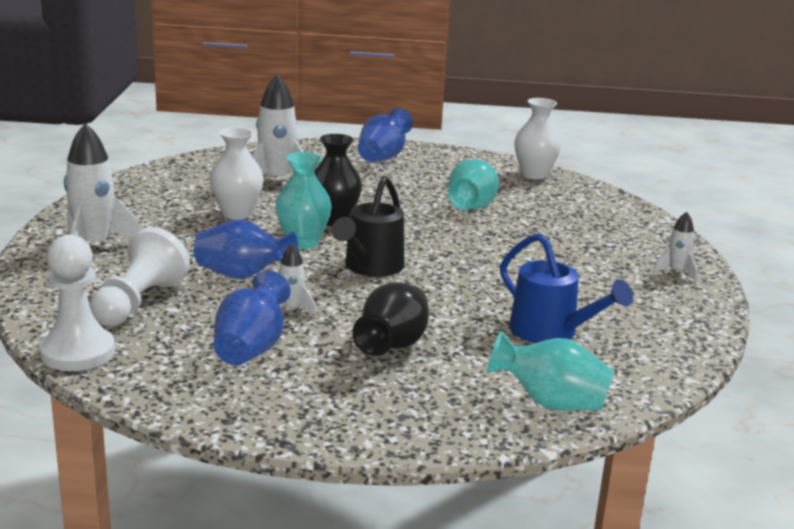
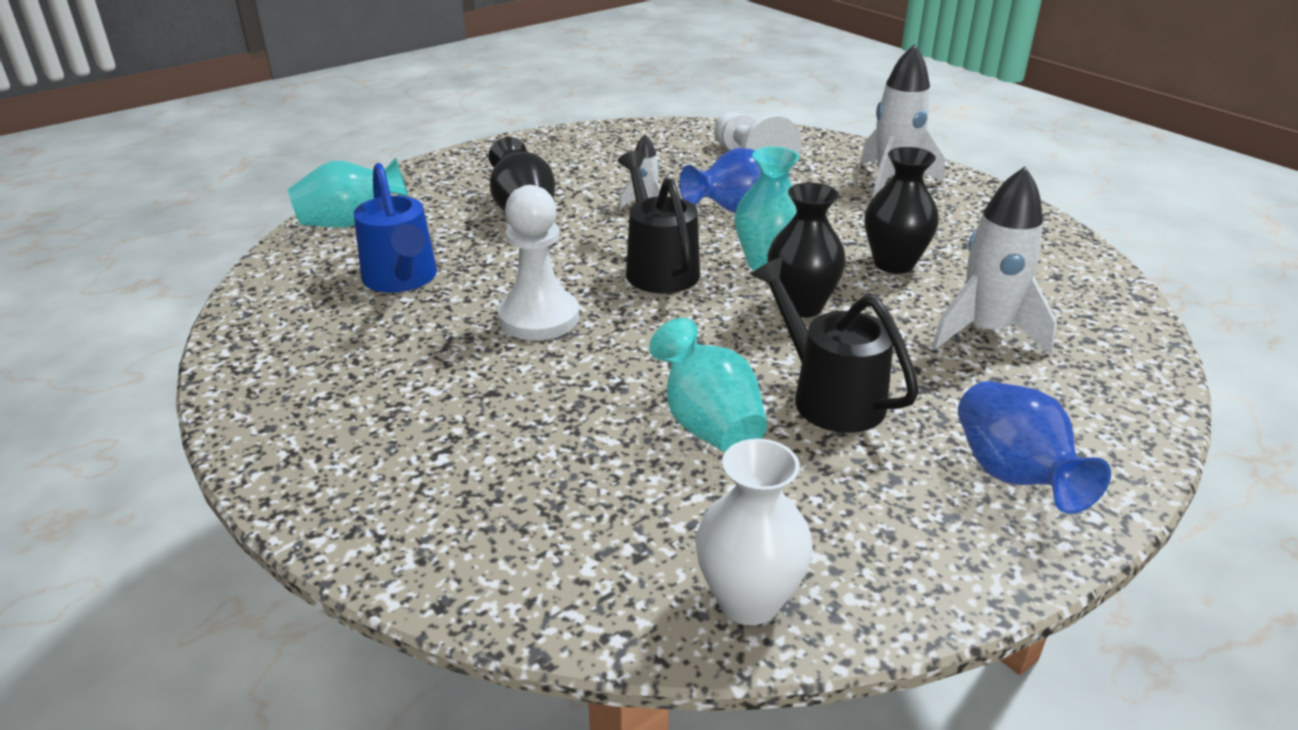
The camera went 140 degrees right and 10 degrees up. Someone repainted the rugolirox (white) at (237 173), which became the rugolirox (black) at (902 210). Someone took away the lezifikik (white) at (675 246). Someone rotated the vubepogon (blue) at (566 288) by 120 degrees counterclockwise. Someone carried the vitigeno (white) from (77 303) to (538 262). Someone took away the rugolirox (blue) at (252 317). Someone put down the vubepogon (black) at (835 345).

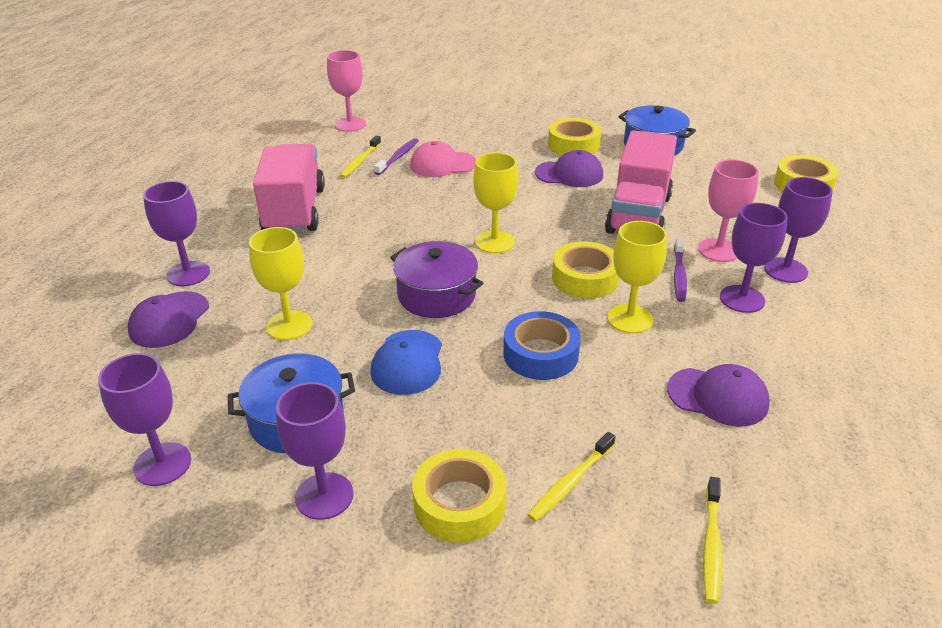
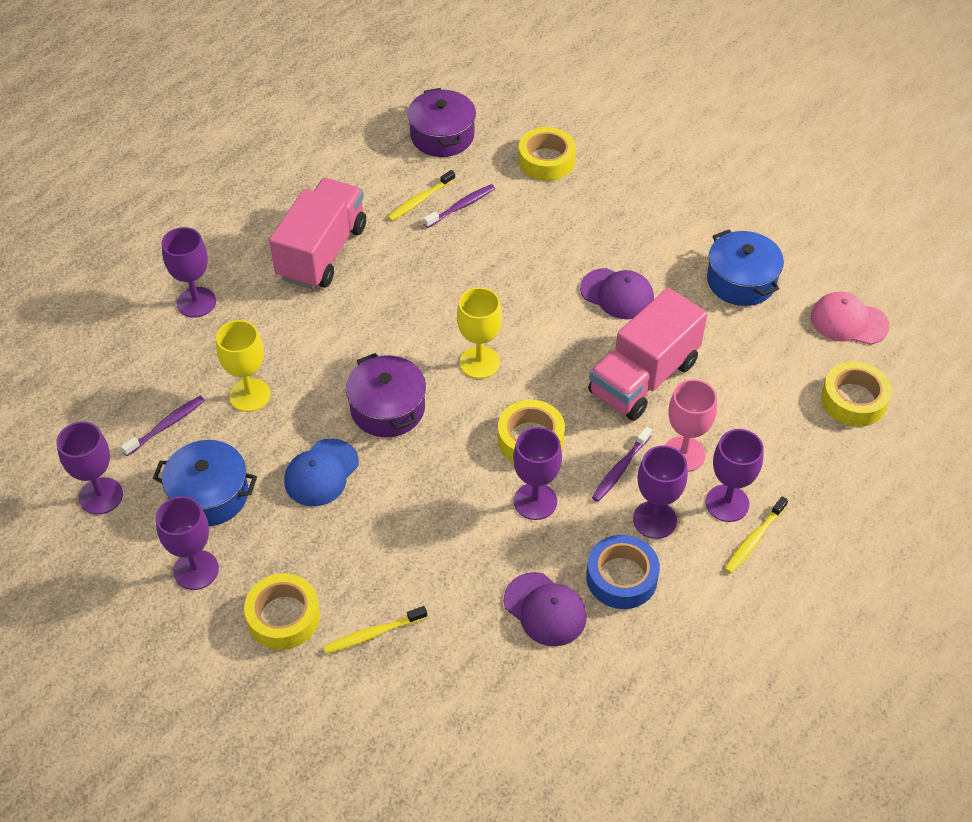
The camera went 25 degrees right and 15 degrees up. Someone swapped the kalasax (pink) at (346 91) for the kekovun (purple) at (441 122). Someone carried the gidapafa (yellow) from (575 136) to (547 154). Someone carried the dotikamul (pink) from (443 159) to (850 318). Someone repainted the kalasax (yellow) at (637 277), which became the kalasax (purple) at (537 473). Someone took away the dotikamul (purple) at (168 319). Someone carried the gidapafa (blue) from (542 345) to (623 572). Someone carried the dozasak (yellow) from (712 540) to (756 535). Someone put down the dozasak (purple) at (163 426).

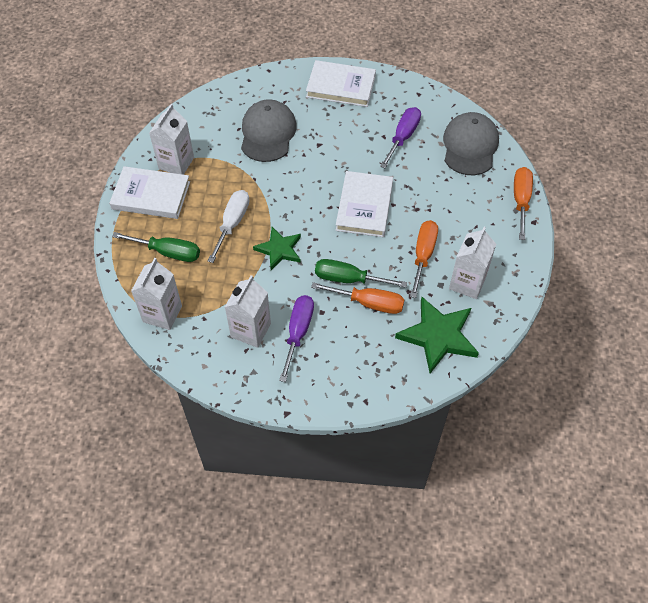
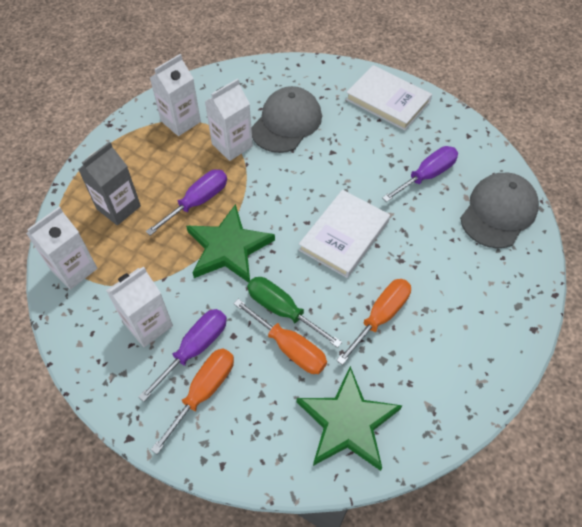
The camera went 25 degrees right and 0 degrees up. Someone took away the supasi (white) at (149 192). Someone carried the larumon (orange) from (523 203) to (192 401). Someone repainted the larumon (white) at (228 226), which became the larumon (purple) at (186 203). Someone scaled the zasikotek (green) at (277 248) by 1.57. Someone carried the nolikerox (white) from (472 263) to (229 120). Someone swapped the larumon (green) at (156 247) for the nolikerox (grey) at (109 184).

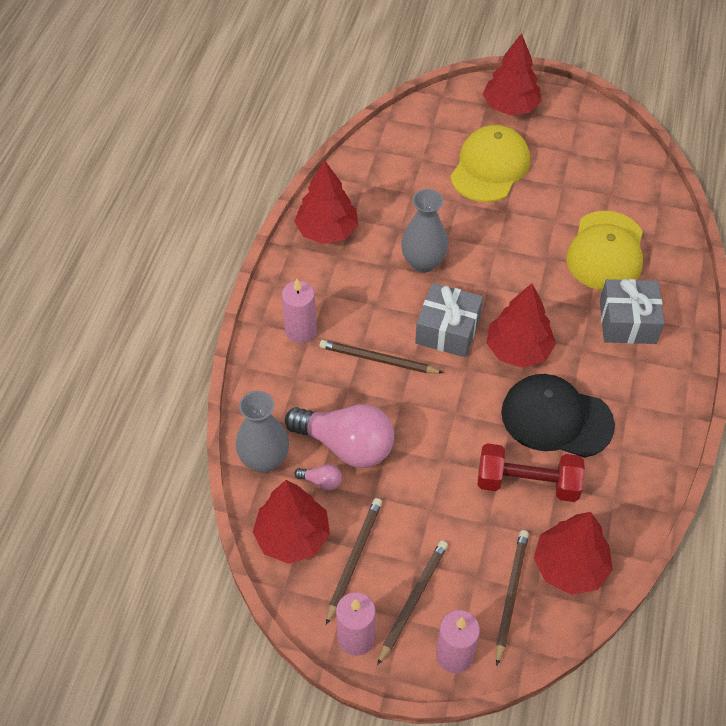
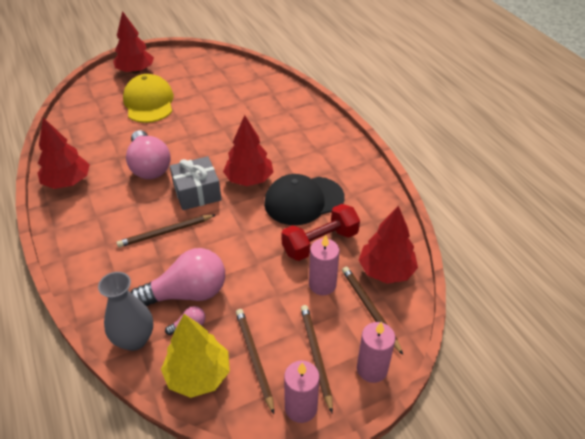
The camera went 40 degrees left and 10 degrees down. Someone swapped the rugolirox (grey) at (424 231) for the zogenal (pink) at (148 154). Someone took away the dotikamul (yellow) at (604 251). Someone carried the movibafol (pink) from (299 311) to (324 265). Someone took away the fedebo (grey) at (632 311). Someone repainted the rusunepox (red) at (291 522), which became the rusunepox (yellow) at (195 356).

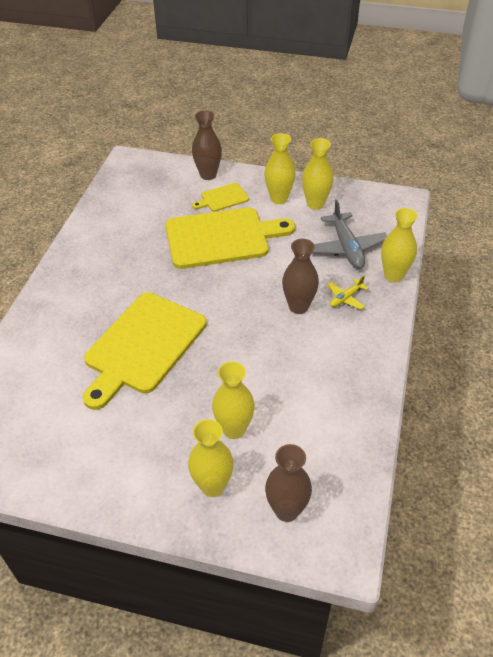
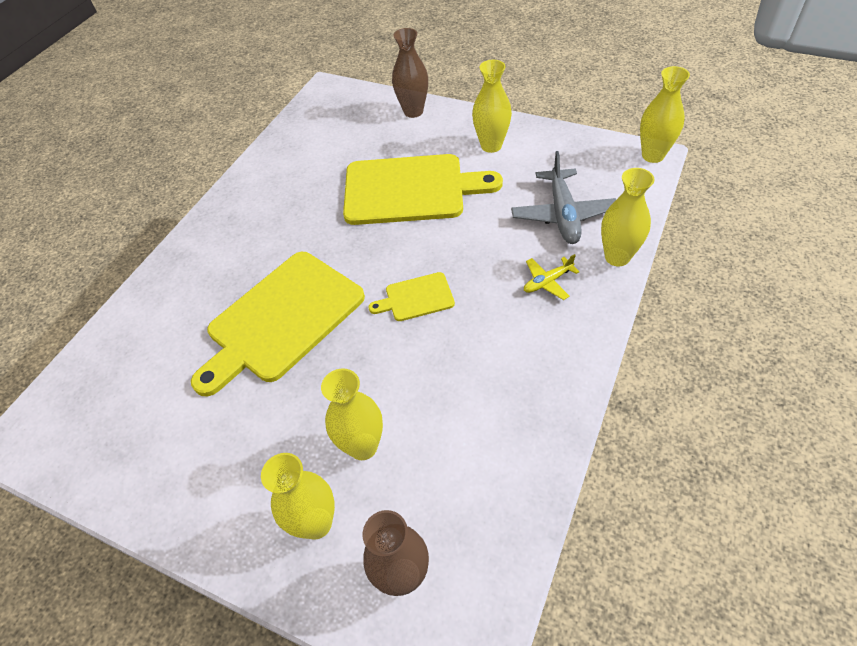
The camera went 15 degrees right and 5 degrees up. Someone carried the rugolirox (yellow) from (318 174) to (665 114). Someone carried the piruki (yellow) from (220 197) to (412 296). Someone took away the rugolirox (brown) at (300 276).

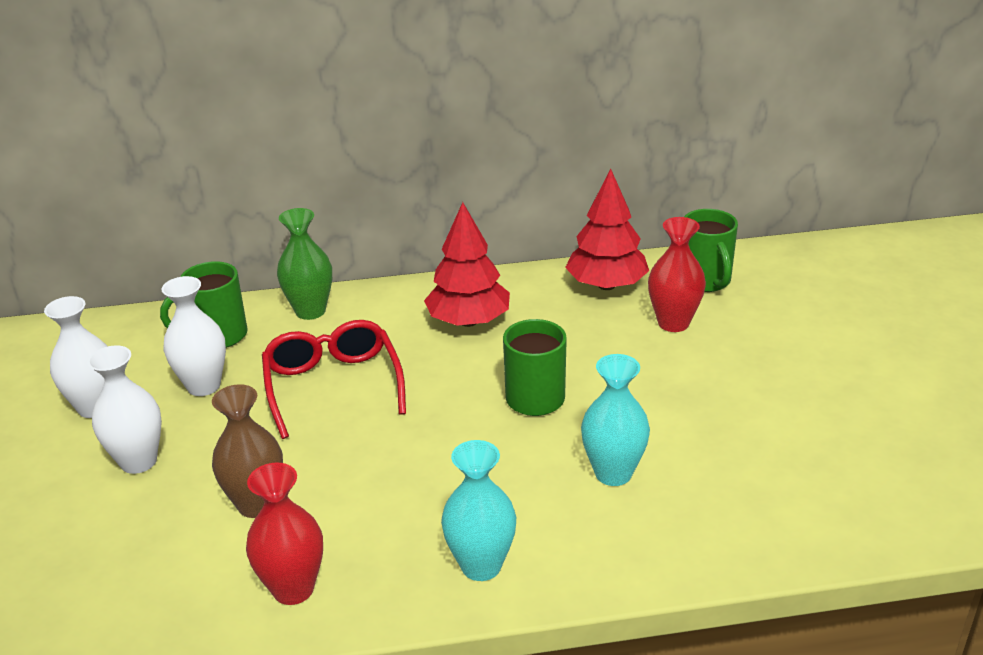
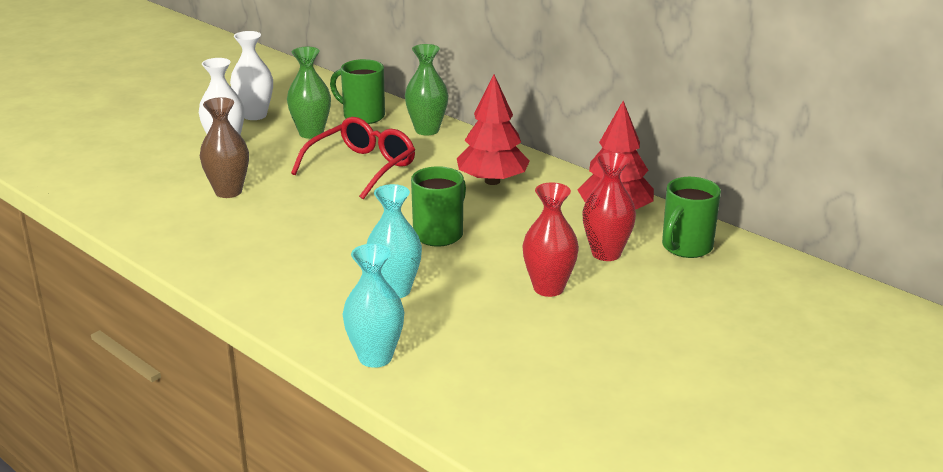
The camera went 50 degrees right and 5 degrees down. Someone repainted the rugolirox (white) at (193 336), which became the rugolirox (green) at (309 93). Someone carried the rugolirox (turquoise) from (478 510) to (373 306). Someone carried the rugolirox (red) from (284 534) to (550 239).

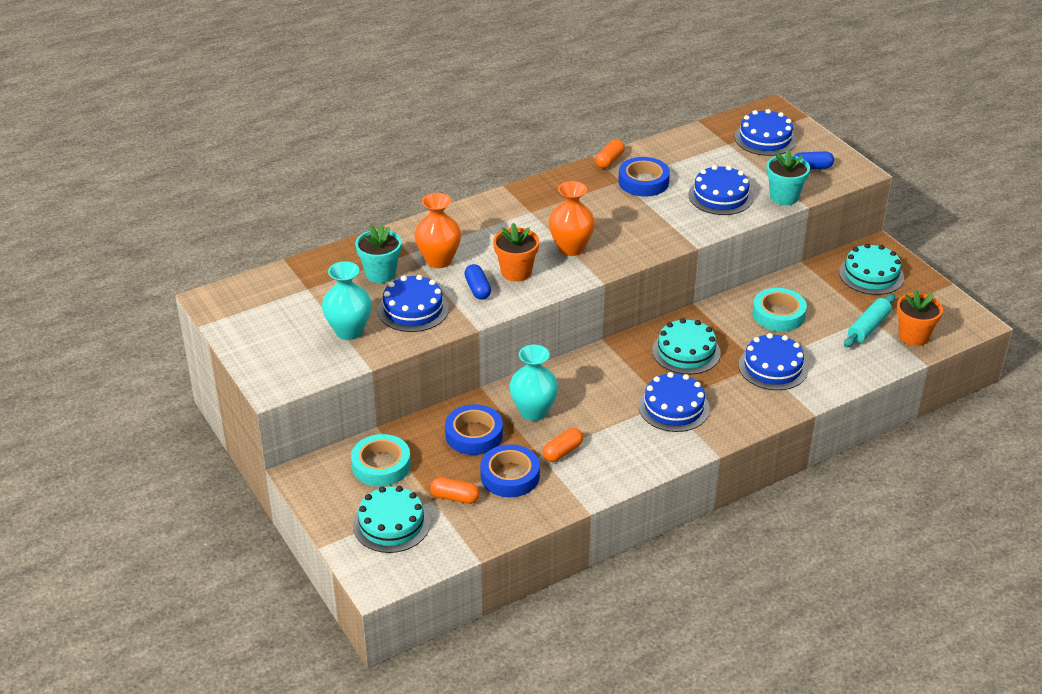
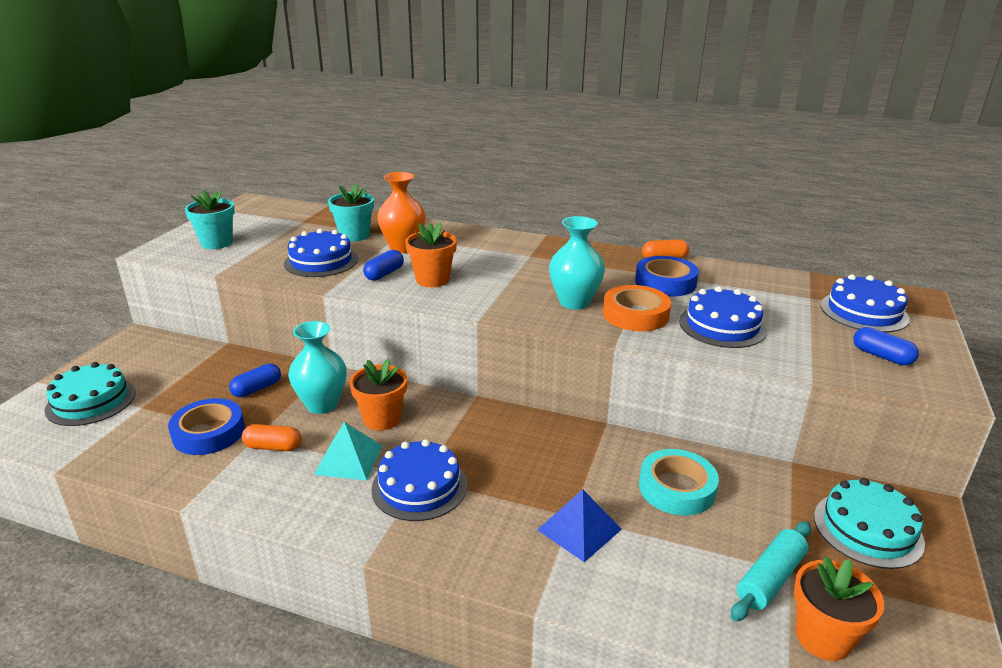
The camera went 50 degrees right and 10 degrees down. Someone carried the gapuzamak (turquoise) from (788 177) to (210 219). Someone took away the rugolirox (orange) at (572 218). Someone carried the rugolirox (turquoise) from (347 300) to (577 263). Someone rotated the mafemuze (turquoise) at (869 320) by 45 degrees counterclockwise. Someone took away the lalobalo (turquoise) at (686 346). Someone swapped the lalobalo (blue) at (773 361) for the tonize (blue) at (579 525). Someone swapped the gidapafa (blue) at (474 429) for the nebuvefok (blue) at (255 380). Someone took away the gidapafa (turquoise) at (381 460). Someone took away the nebuvefok (orange) at (455 490). Someone put down the gidapafa (orange) at (637 308). Someone put down the gapuzamak (orange) at (378 395). Someone put down the tonize (turquoise) at (348 451).

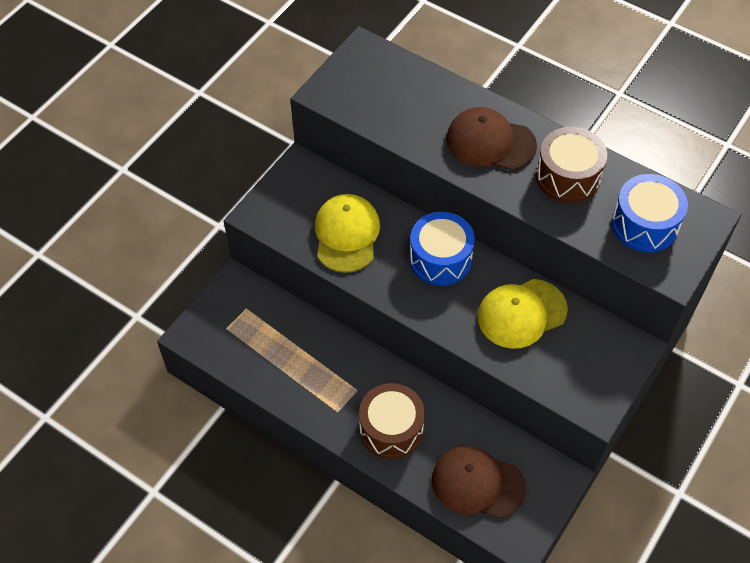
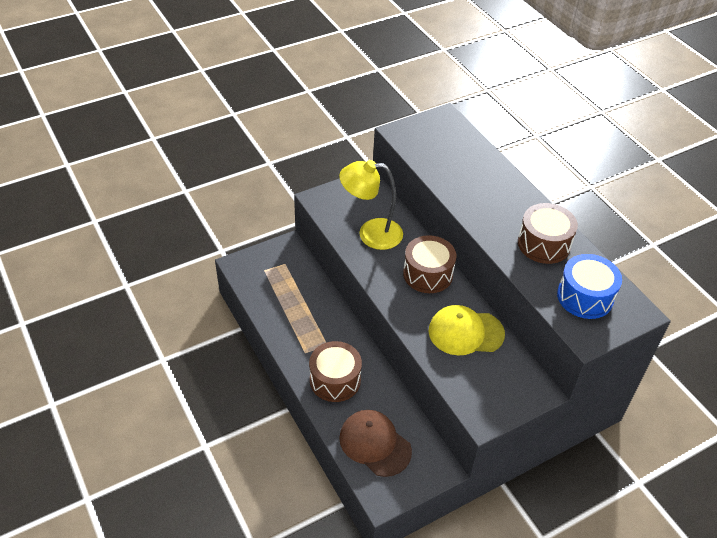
The camera went 25 degrees right and 10 degrees down. Someone took away the dotikamul (brown) at (491 139). Someone swapped the dotikamul (yellow) at (347 233) for the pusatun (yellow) at (371 205). Someone repainted the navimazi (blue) at (442 249), which became the navimazi (brown) at (429 264).

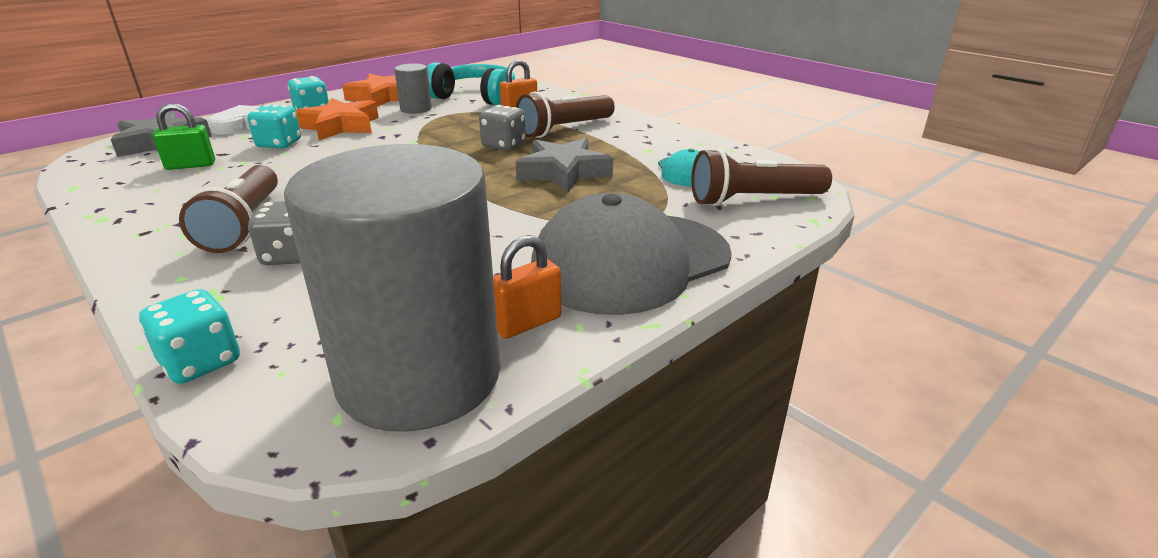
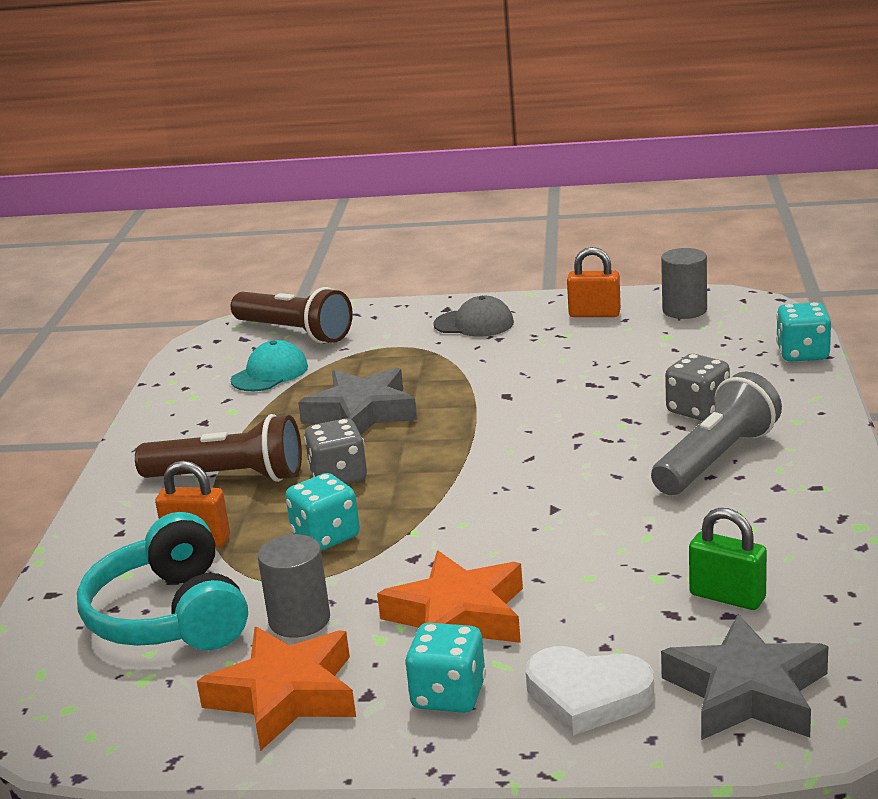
The camera went 130 degrees left and 5 degrees down. Someone carried the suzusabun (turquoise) from (274 126) to (322 512). Someone scaled the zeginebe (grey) at (392 288) by 0.42. Someone repainted the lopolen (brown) at (228 209), which became the lopolen (grey) at (716 433). Someone scaled the dotikamul (grey) at (631 254) by 0.45.

